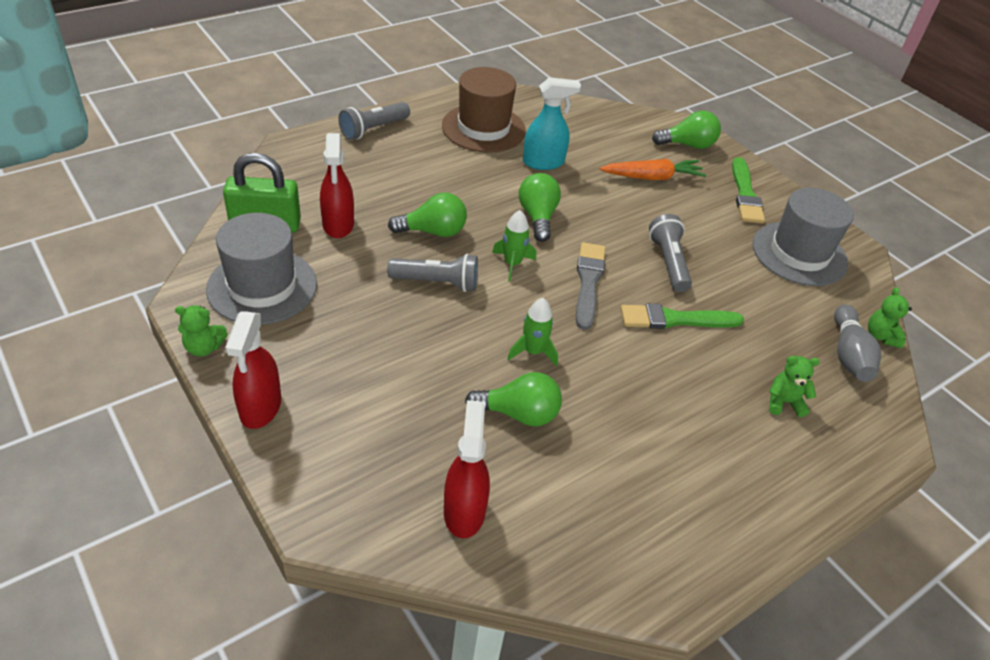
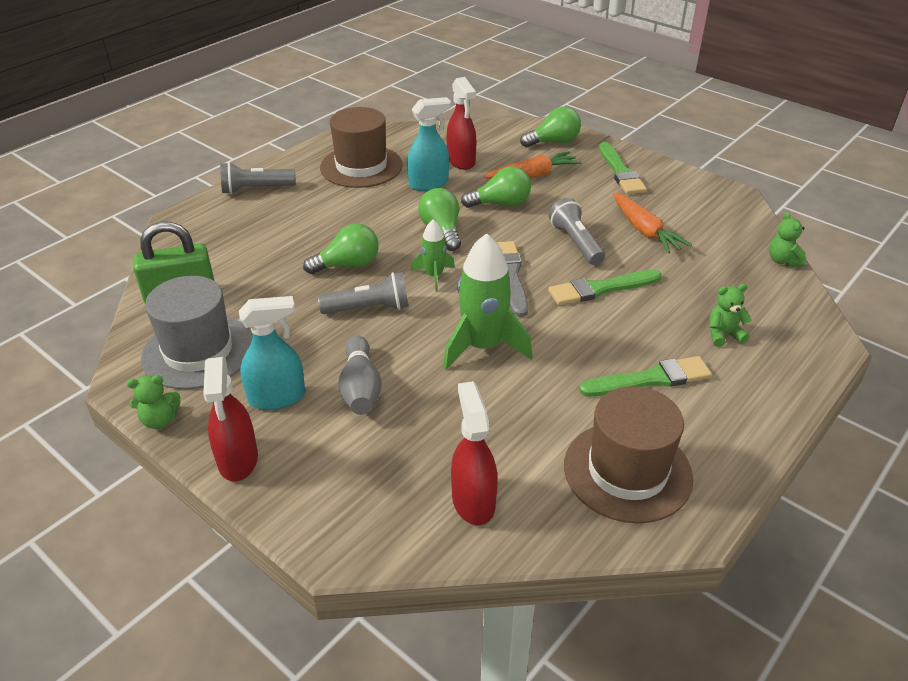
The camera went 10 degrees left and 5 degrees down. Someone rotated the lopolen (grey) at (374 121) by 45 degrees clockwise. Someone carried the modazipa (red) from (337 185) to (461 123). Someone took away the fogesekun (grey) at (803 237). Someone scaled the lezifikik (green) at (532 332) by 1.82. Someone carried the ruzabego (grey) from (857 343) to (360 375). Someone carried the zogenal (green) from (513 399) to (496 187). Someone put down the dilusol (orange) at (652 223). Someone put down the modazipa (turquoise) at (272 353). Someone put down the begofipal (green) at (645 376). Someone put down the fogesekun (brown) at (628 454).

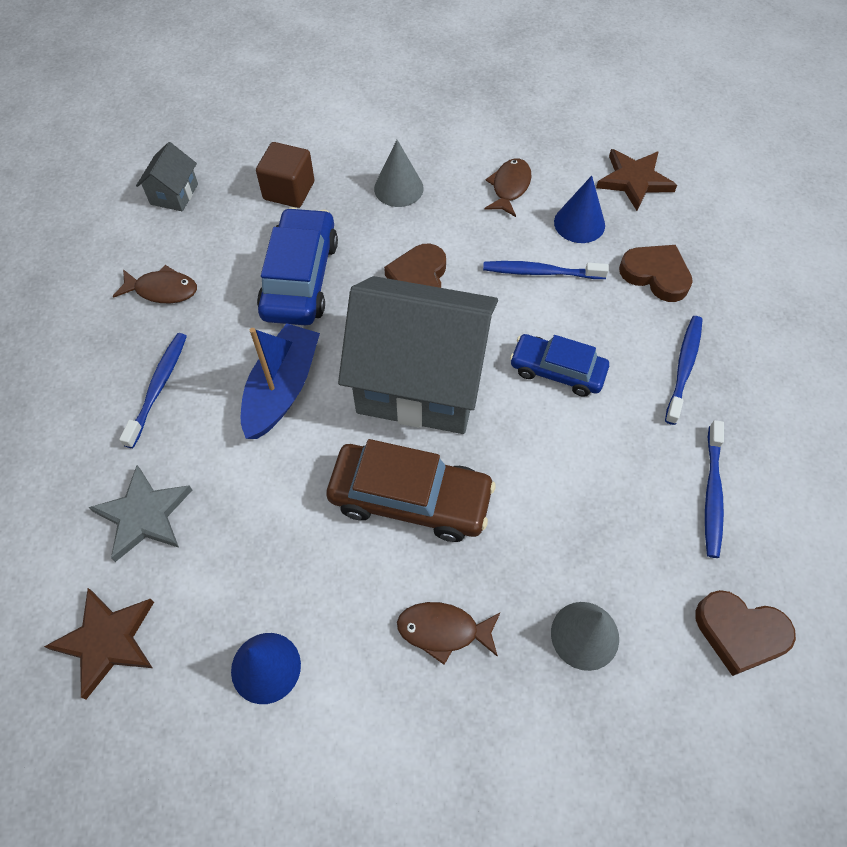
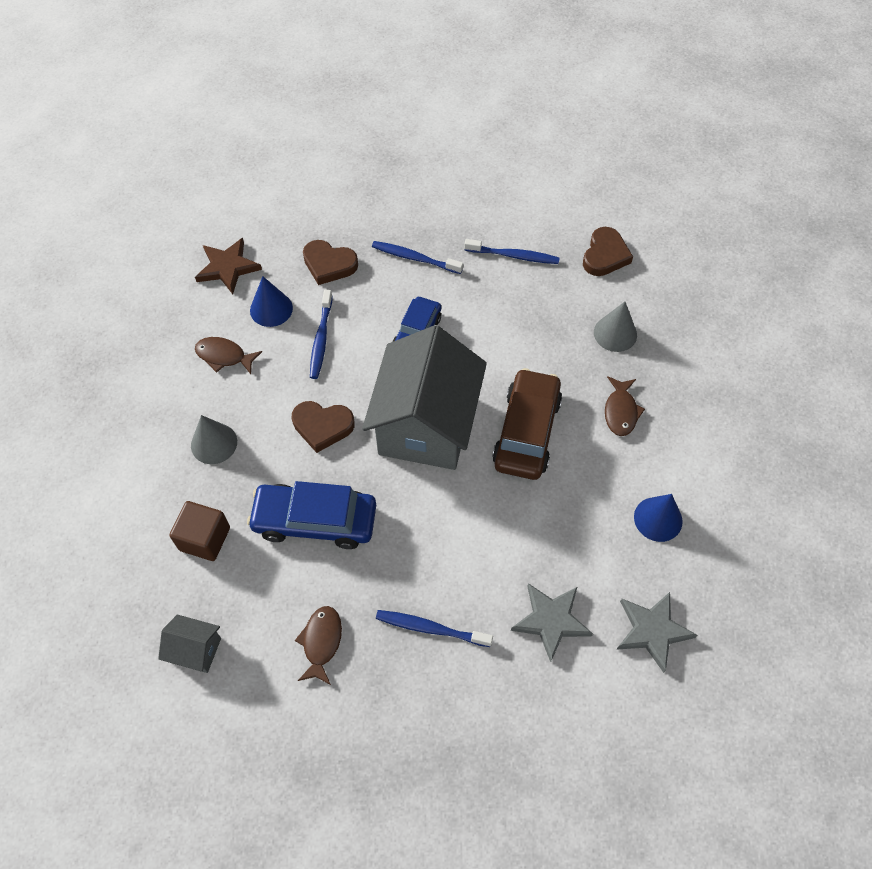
The camera went 90 degrees left and 0 degrees up. Someone rotated the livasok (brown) at (656 273) by 105 degrees counterclockwise. Someone took away the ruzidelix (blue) at (280 381). Someone repainted the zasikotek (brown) at (99 643), which became the zasikotek (grey) at (657 632).

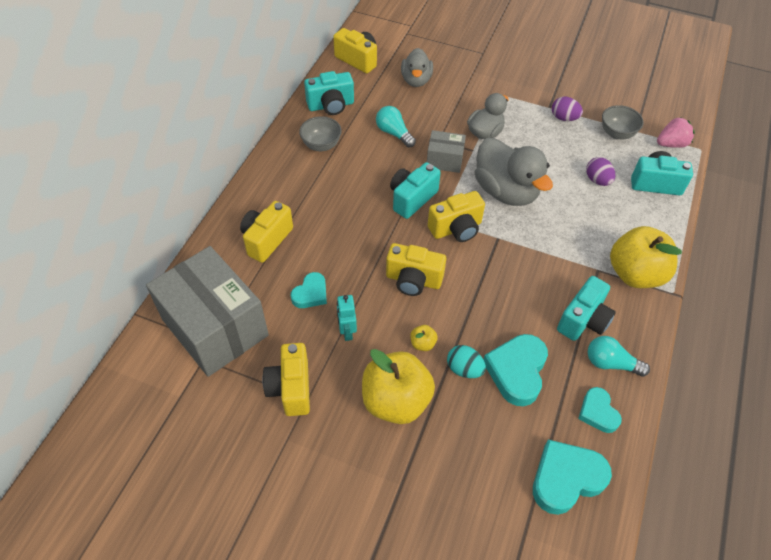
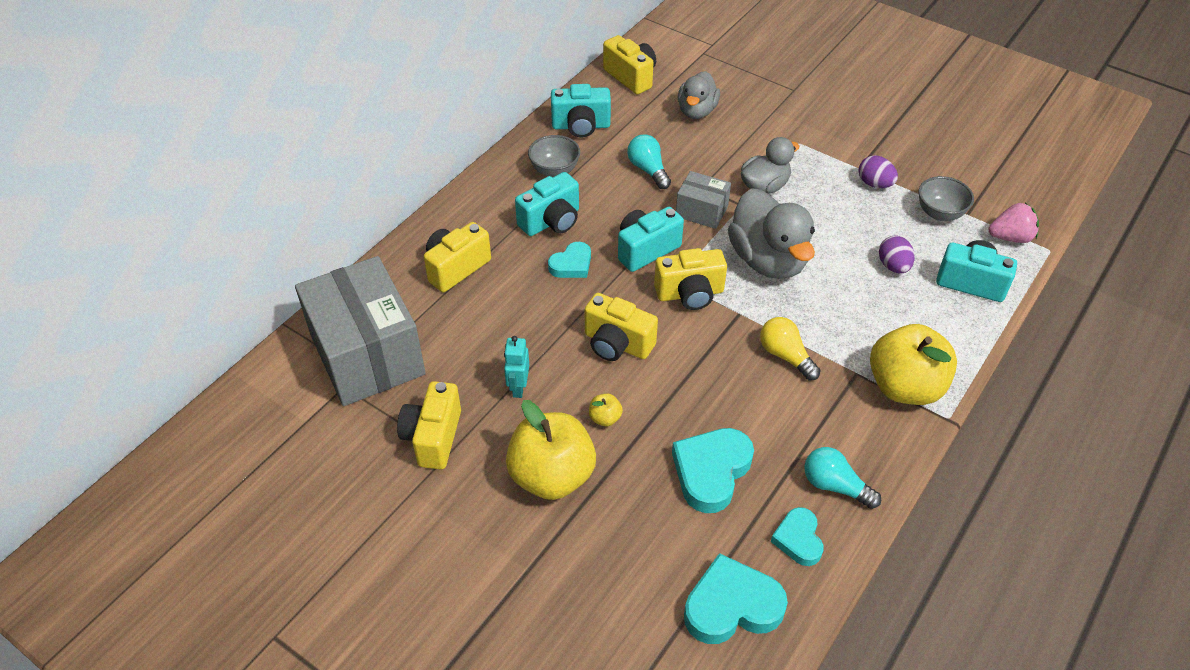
The camera went 15 degrees right and 5 degrees down. Someone carried the livasok (turquoise) from (309 290) to (569 260). Someone carried the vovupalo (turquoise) from (586 308) to (547 204). Someone took away the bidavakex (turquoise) at (466 361). Someone put down the zogenal (yellow) at (790 348).

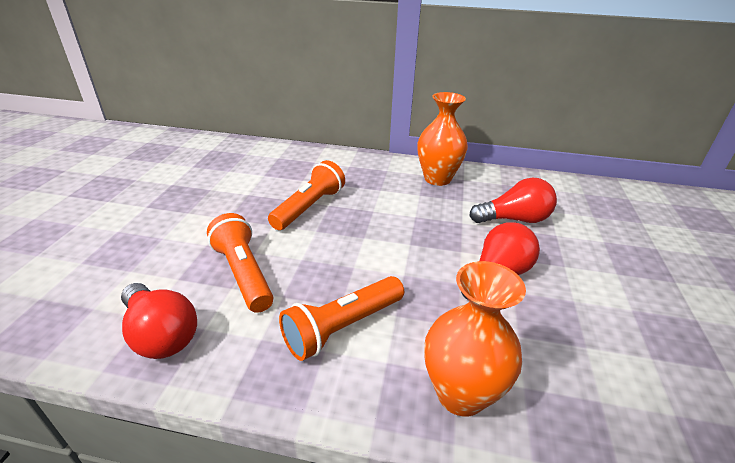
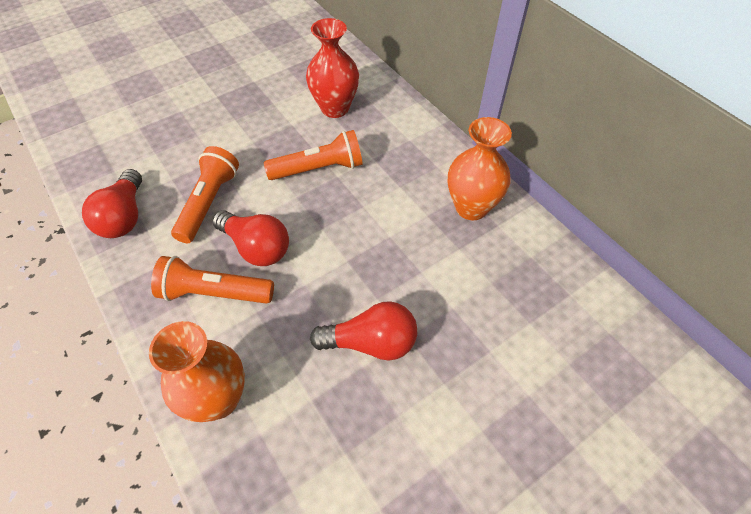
The camera went 45 degrees right and 20 degrees up. Someone carried the zogenal (red) from (513 200) to (250 238). Someone put down the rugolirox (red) at (332 68).

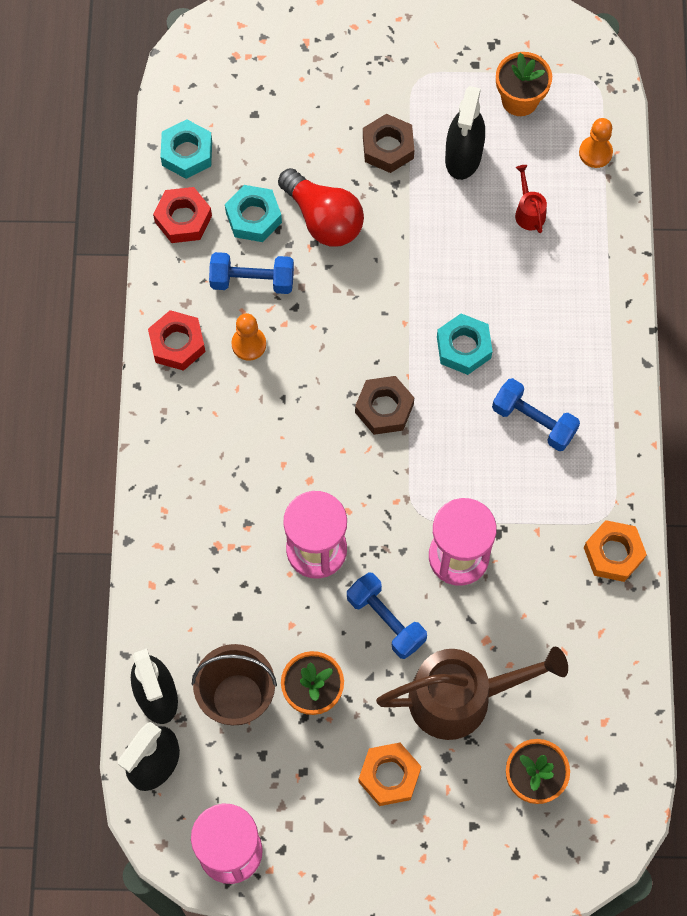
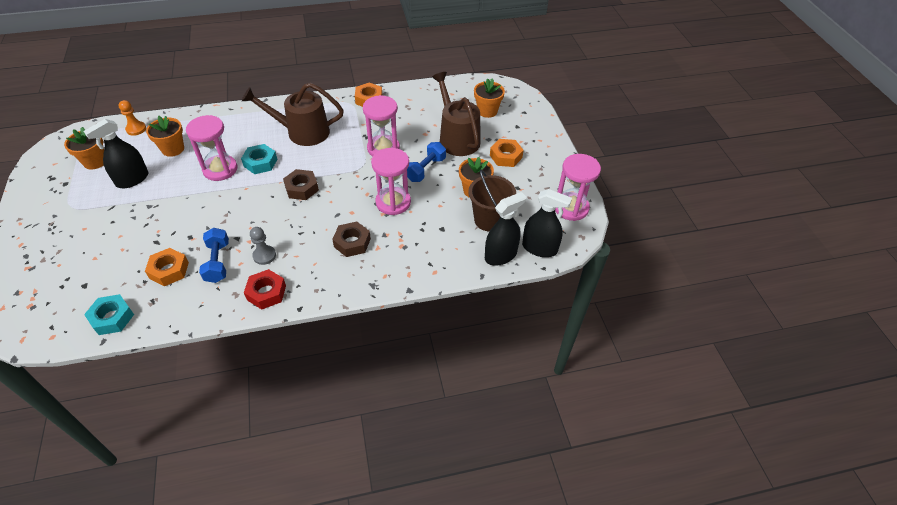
The camera went 105 degrees left and 20 degrees down. Someone rotated the modazipa (black) at (465 133) by 135 degrees clockwise. Someone carried the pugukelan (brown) from (388 143) to (351 239). Someone swapped the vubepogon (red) at (531 199) for the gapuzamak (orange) at (165 136). Someone took away the zogenal (red) at (321 207). Someone repainted the pugukelan (turquoise) at (253 213), which became the pugukelan (orange) at (167 267). Someone took away the pugukelan (red) at (182 215). Someone repainted the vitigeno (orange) at (248 337), which became the vitigeno (grey) at (263 246). Someone swapped the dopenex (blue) at (536 414) for the vubepogon (brown) at (293 114). Someone put down the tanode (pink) at (211 148).

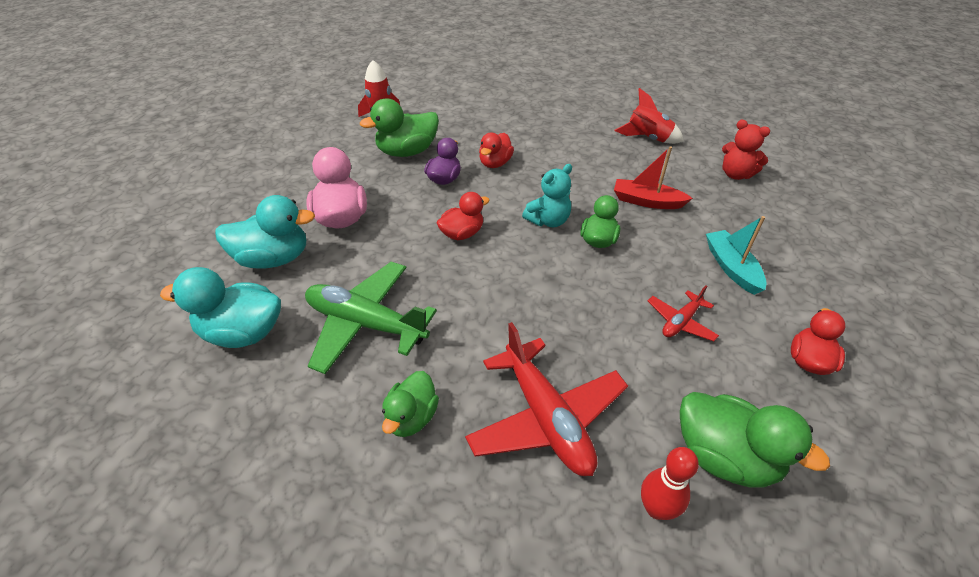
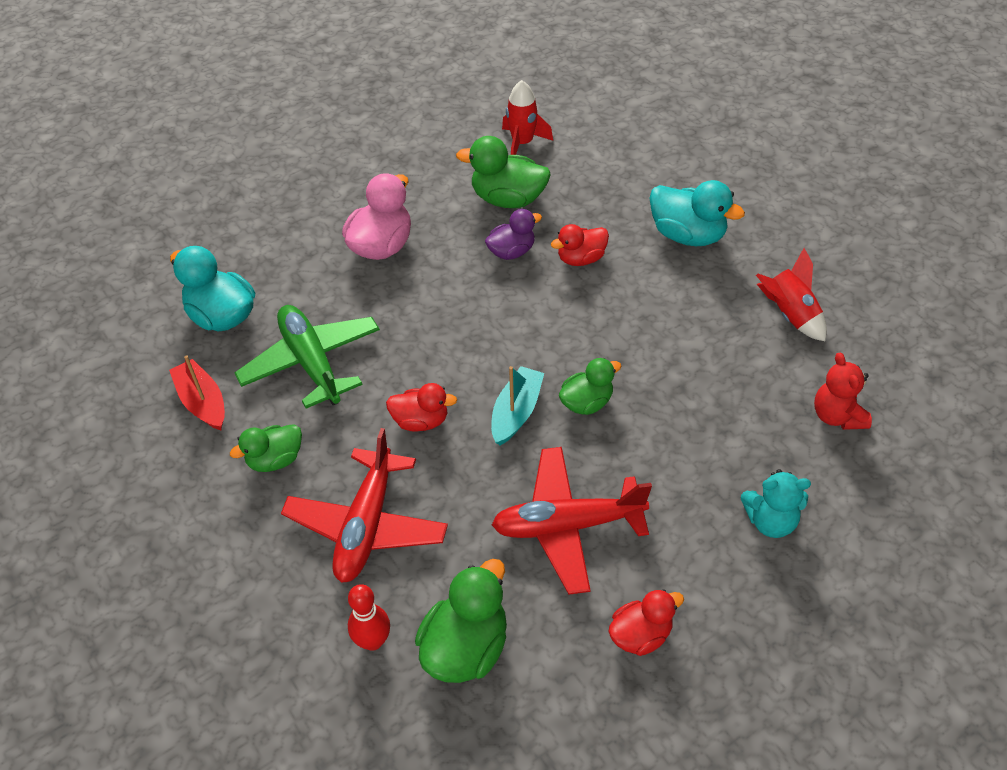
The camera went 40 degrees right and 5 degrees up. Someone carried the ruzidelix (red) from (653 177) to (197 392). Someone carried the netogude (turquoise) from (547 195) to (775 503). Someone carried the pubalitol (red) from (463 216) to (421 407). Someone carried the pubalitol (turquoise) from (265 231) to (697 213). Someone carried the ruzidelix (turquoise) from (736 255) to (517 405). Someone scaled the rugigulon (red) at (683 313) by 1.98. Someone rotated the pubalitol (green) at (755 440) by 135 degrees counterclockwise.

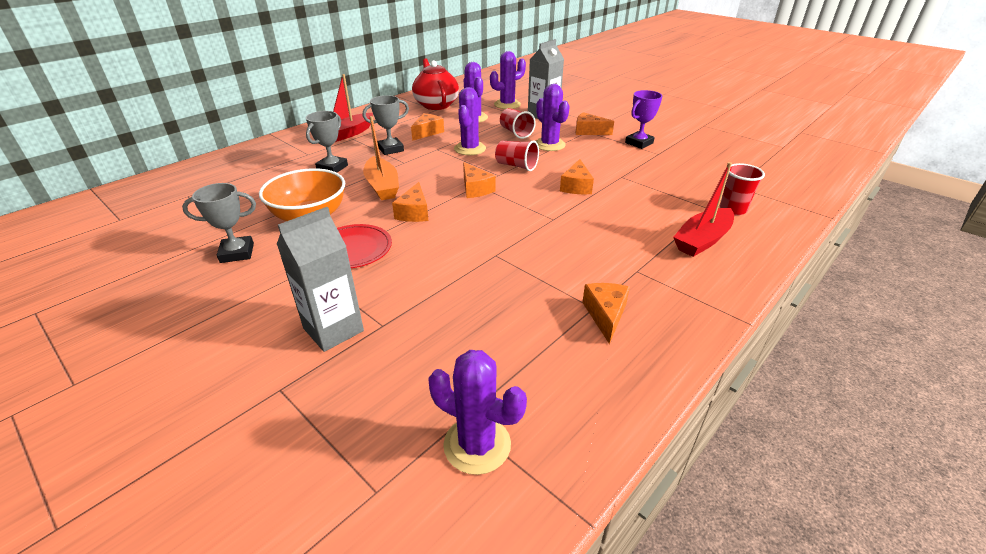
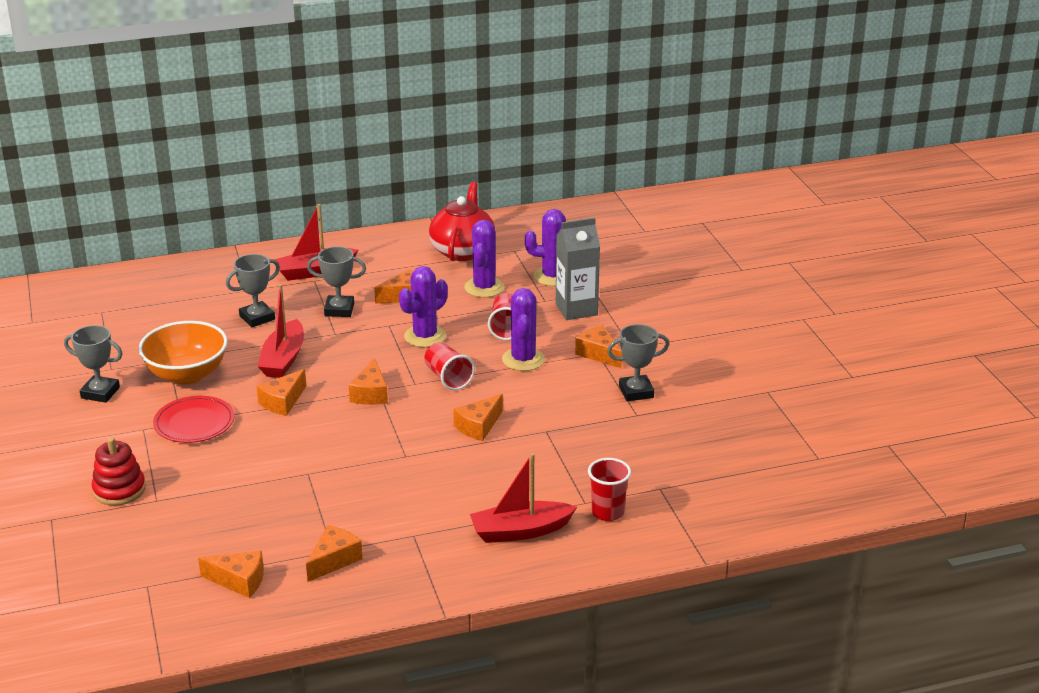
The camera went 30 degrees right and 5 degrees down. Someone repainted the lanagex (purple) at (644 119), which became the lanagex (grey) at (638 362). Someone repainted the ruzidelix (orange) at (381 158), which became the ruzidelix (red) at (280 331). Someone swapped the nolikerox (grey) at (320 279) for the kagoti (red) at (119 471). Someone took away the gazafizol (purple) at (477 412). Someone put down the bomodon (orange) at (231 574).

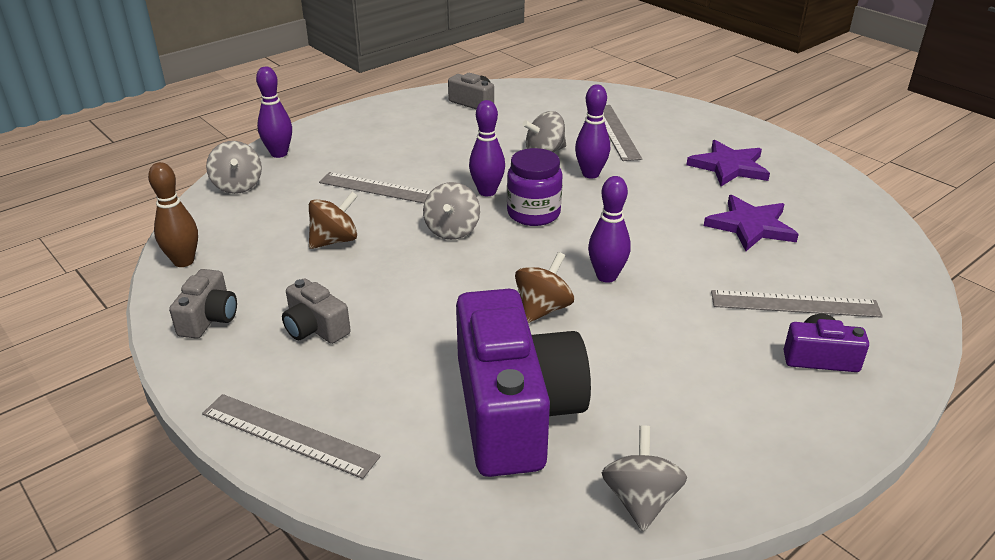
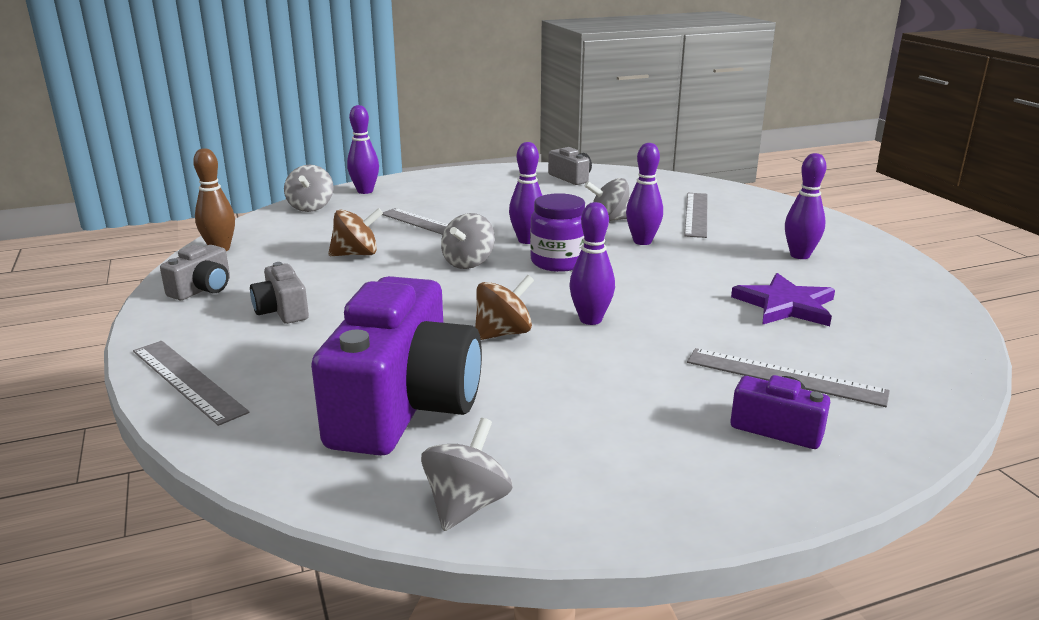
The camera went 20 degrees right and 10 degrees down. Someone swapped the zasikotek (purple) at (728 163) for the ruzabego (purple) at (805 206).

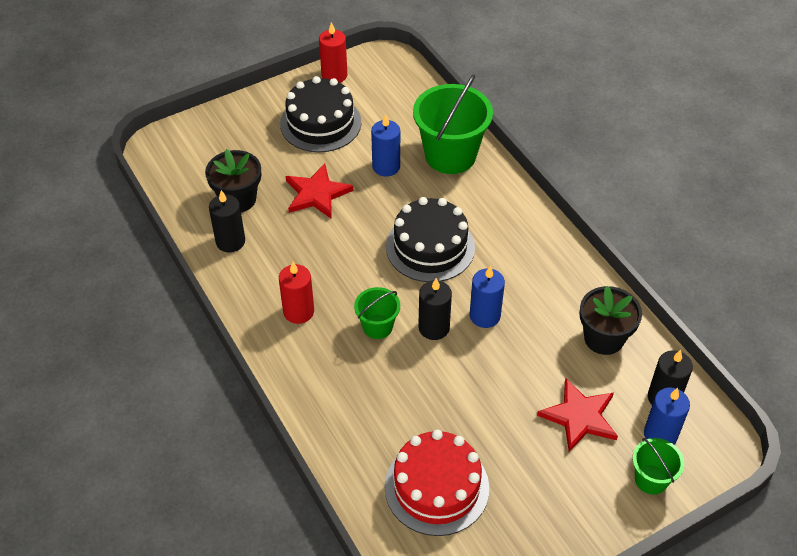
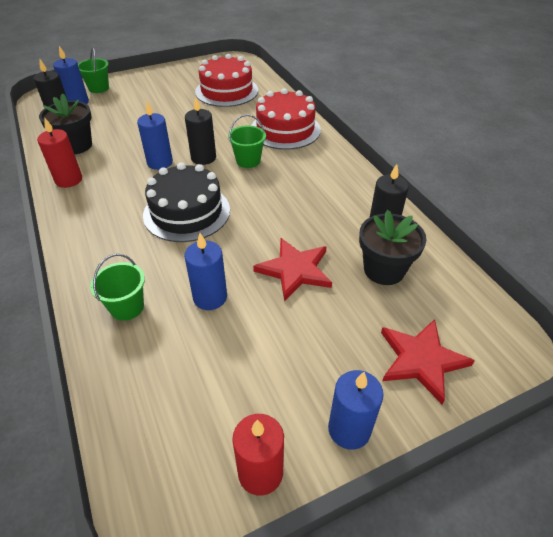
The camera went 175 degrees left and 5 degrees down. Someone scaled the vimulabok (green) at (453 124) by 0.52. Someone took away the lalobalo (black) at (320 114). Someone carried the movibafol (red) from (296 293) to (59 152). Someone carried the zasikotek (red) from (577 415) to (428 361). Someone put down the lalobalo (red) at (286 119). Someone put down the movibafol (blue) at (356 410).

